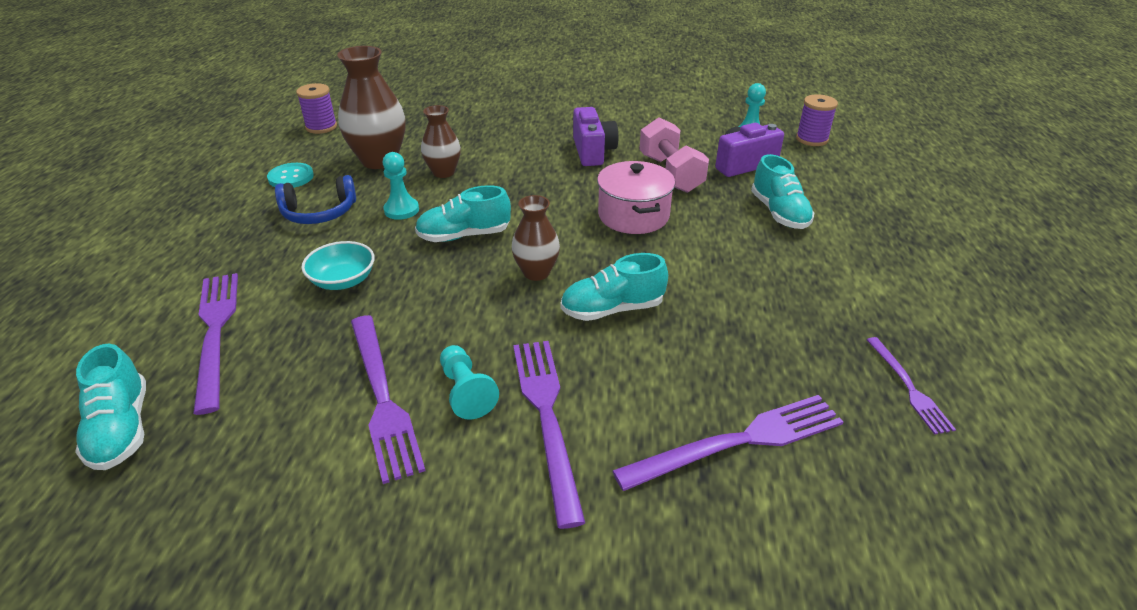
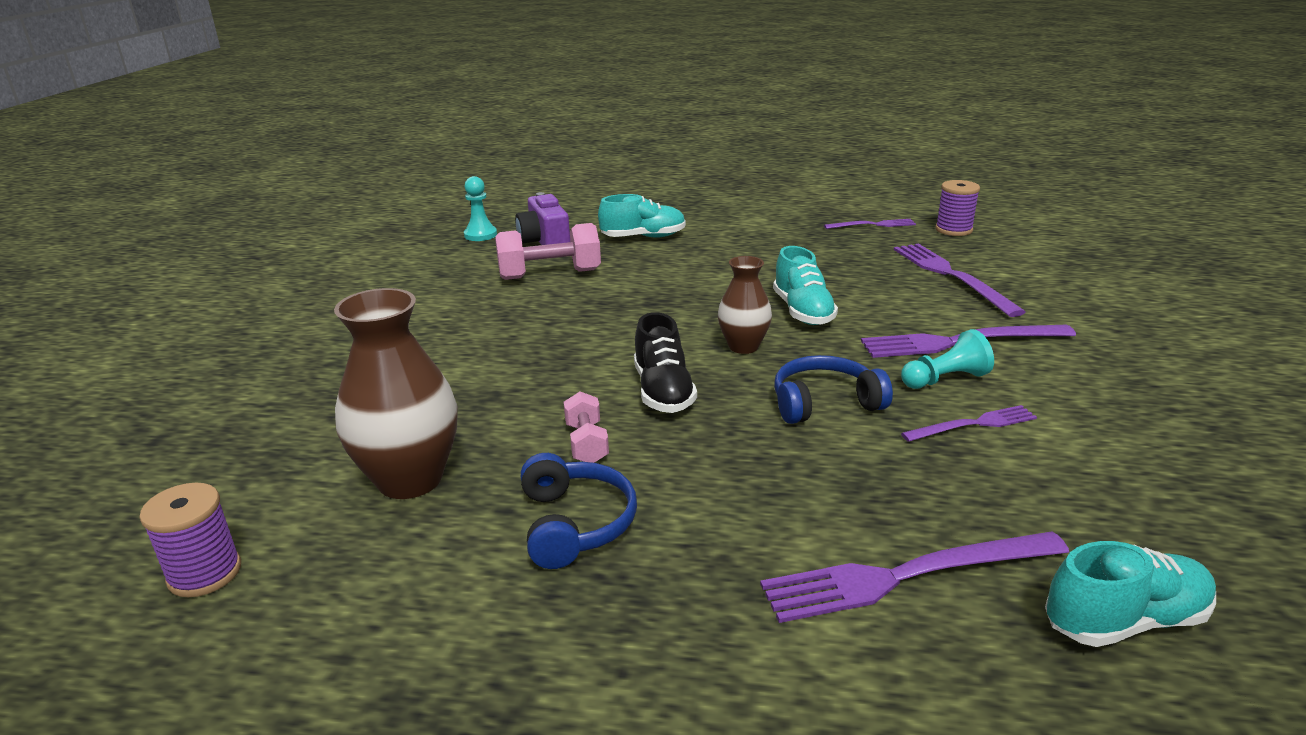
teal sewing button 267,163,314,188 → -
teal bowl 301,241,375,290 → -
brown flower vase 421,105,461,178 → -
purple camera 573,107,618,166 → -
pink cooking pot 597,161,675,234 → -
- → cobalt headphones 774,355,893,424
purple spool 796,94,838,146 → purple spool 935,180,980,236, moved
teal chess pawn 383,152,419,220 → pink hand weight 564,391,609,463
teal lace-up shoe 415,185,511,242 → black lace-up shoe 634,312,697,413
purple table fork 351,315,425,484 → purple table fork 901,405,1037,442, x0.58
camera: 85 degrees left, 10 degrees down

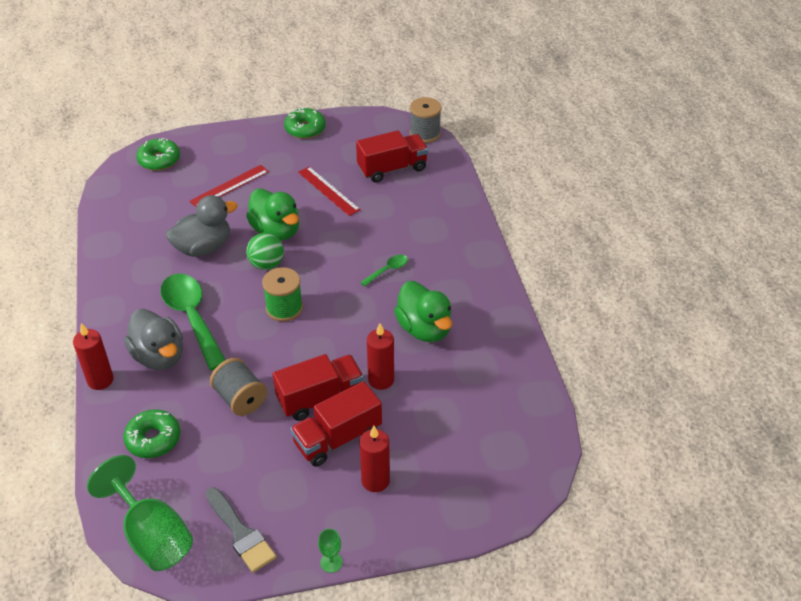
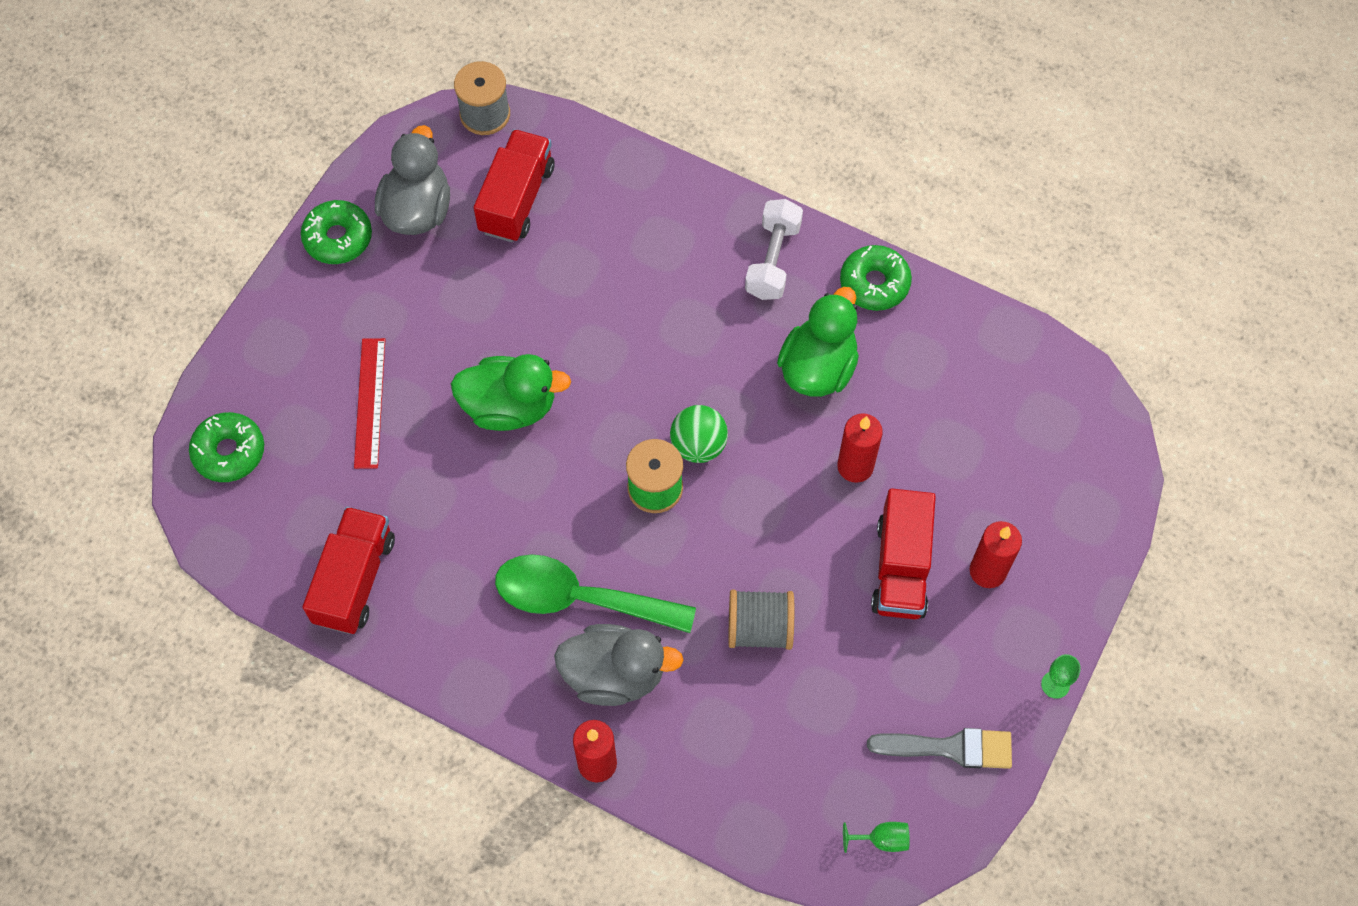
crimson straightedge 298,167,361,216 → -
emerald tablespoon 360,255,408,286 → -
- → snow-white hand weight 745,199,803,300
emerald donut 123,409,180,458 → emerald donut 840,245,912,311, moved
gray duck 165,195,238,257 → gray duck 375,125,450,235, moved
emerald ball 246,233,284,270 → emerald ball 670,405,728,463, moved
crimson toy truck 273,354,364,421 → crimson toy truck 303,506,395,634, moved
emerald duck 394,281,452,342 → emerald duck 777,287,859,397, 75 degrees counterclockwise
emerald goblet 87,455,193,571 → emerald goblet 843,822,910,853, x0.41
camera: 50 degrees left, 20 degrees up

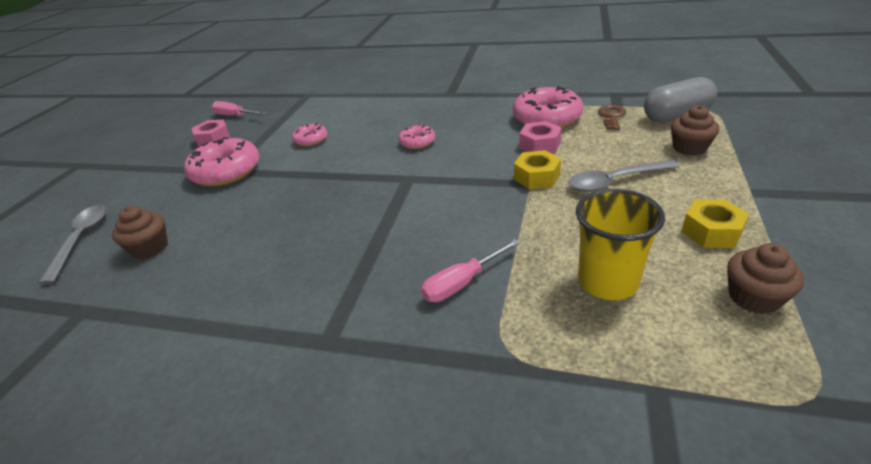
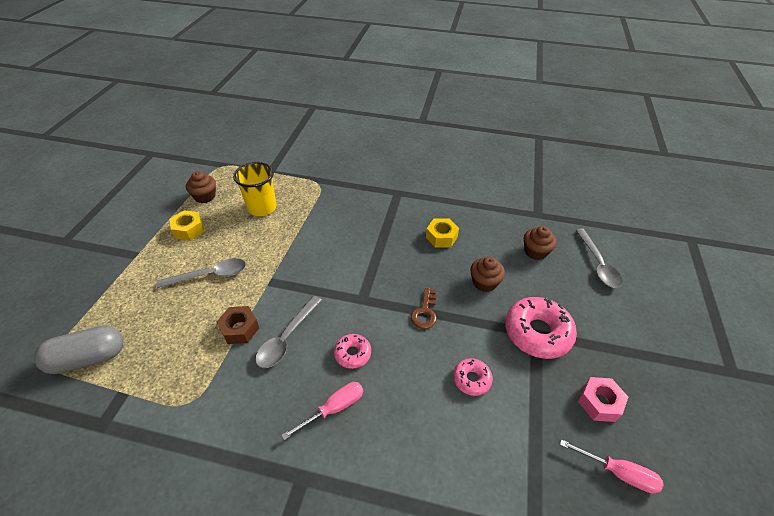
pink donut 513,86,583,128 → -
- → gray tablespoon 255,296,322,368
pink flat screwdriver 421,239,520,302 → pink flat screwdriver 281,382,363,440, moved
yellow hexagon nut 514,150,561,189 → yellow hexagon nut 426,219,459,248, moved
brown latchkey 598,105,626,130 → brown latchkey 411,288,437,329, moved
brown cupcake 671,105,719,156 → brown cupcake 470,257,505,292, moved
pink hexagon nut 519,121,562,153 → brown hexagon nut 216,306,259,344
camera: 175 degrees right, 10 degrees up

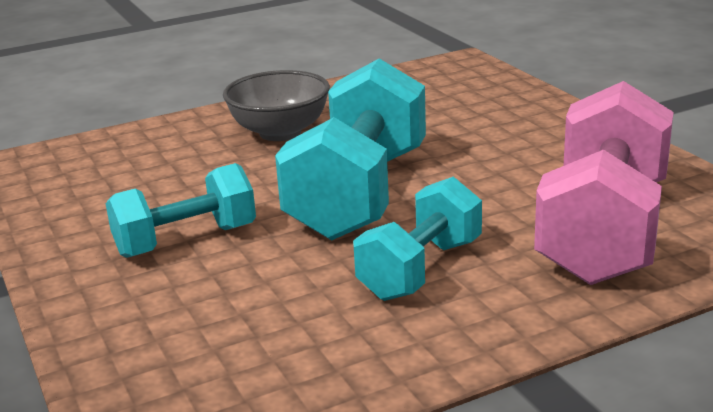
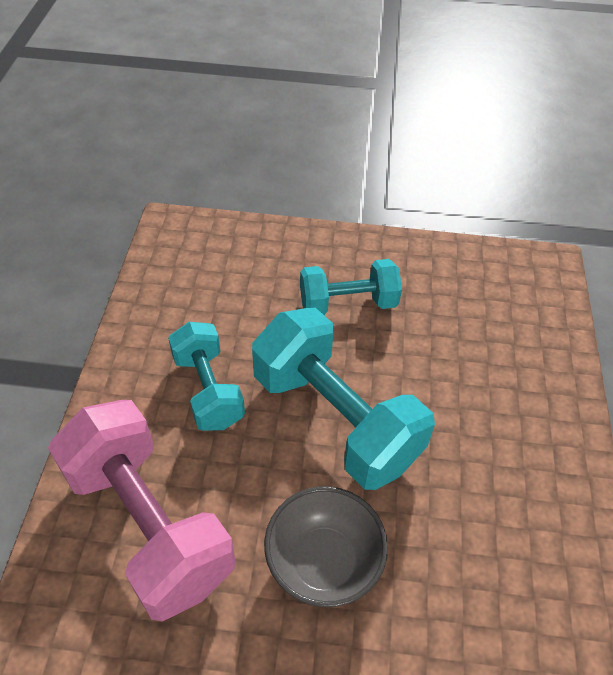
gray bowl 223,70,330,141 → gray bowl 264,486,388,607, moved
teal hand weight 105,163,256,258 → teal hand weight 300,259,402,315, 75 degrees clockwise
camera: 120 degrees right, 25 degrees up

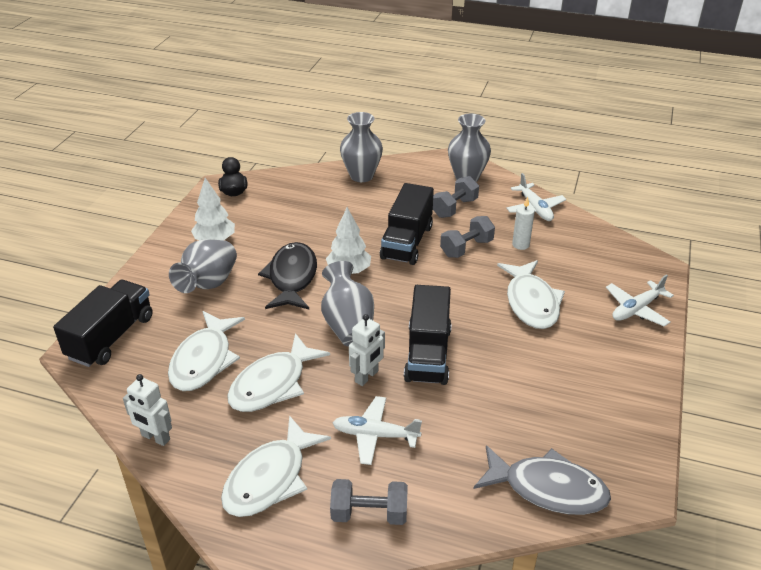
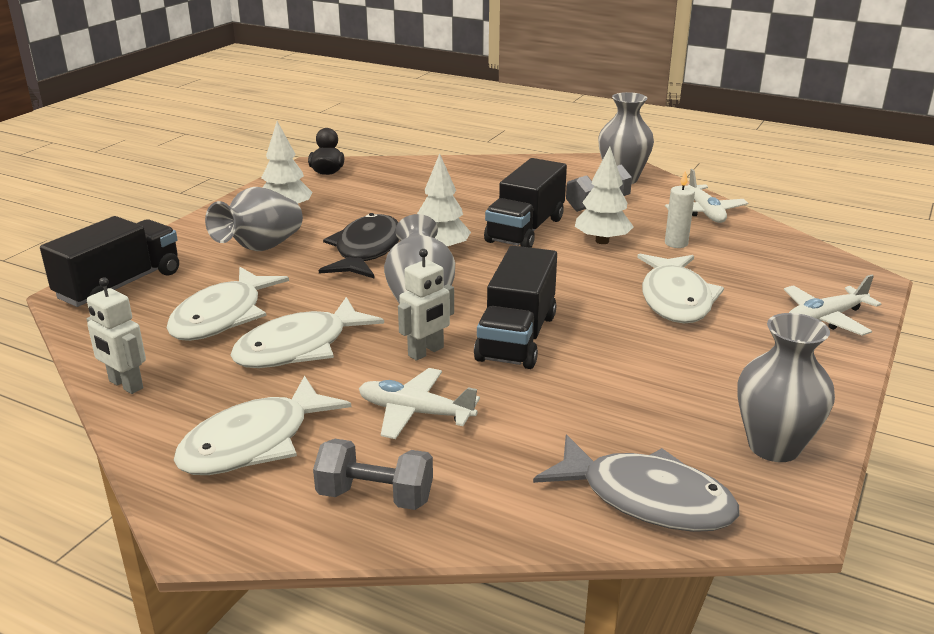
gray flower vase 340,112,383,182 → gray flower vase 737,313,835,462, moved
gray hand weight 440,216,495,258 → snow-white fir tree 575,146,634,244
camera: 10 degrees right, 10 degrees down

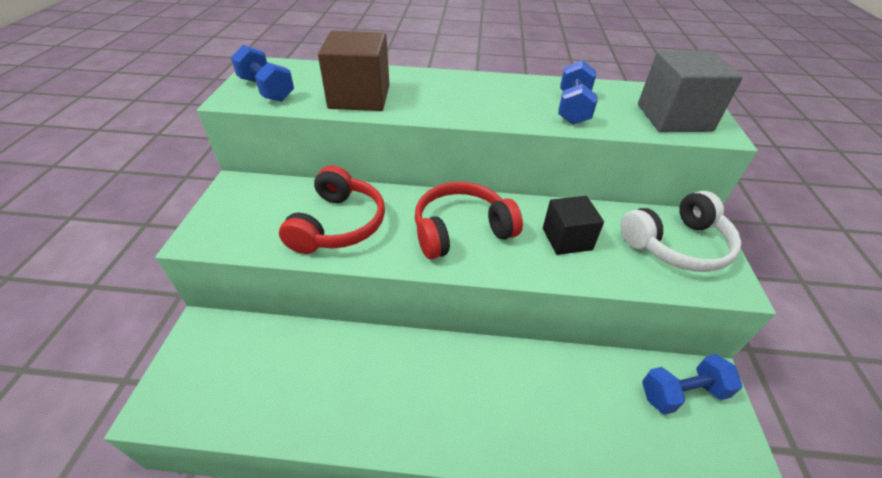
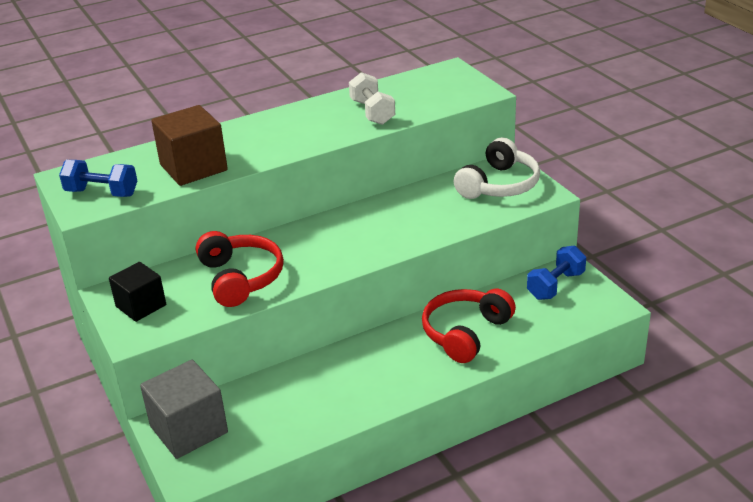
crimson headphones 415,182,523,259 → crimson headphones 422,289,516,363, moved
black block 543,196,604,255 → black block 109,262,166,322, moved
gray block 638,51,743,132 → gray block 140,360,228,459, moved
cobalt hand weight 558,60,598,125 → snow-white hand weight 349,72,395,125
camera: 30 degrees left, 10 degrees down

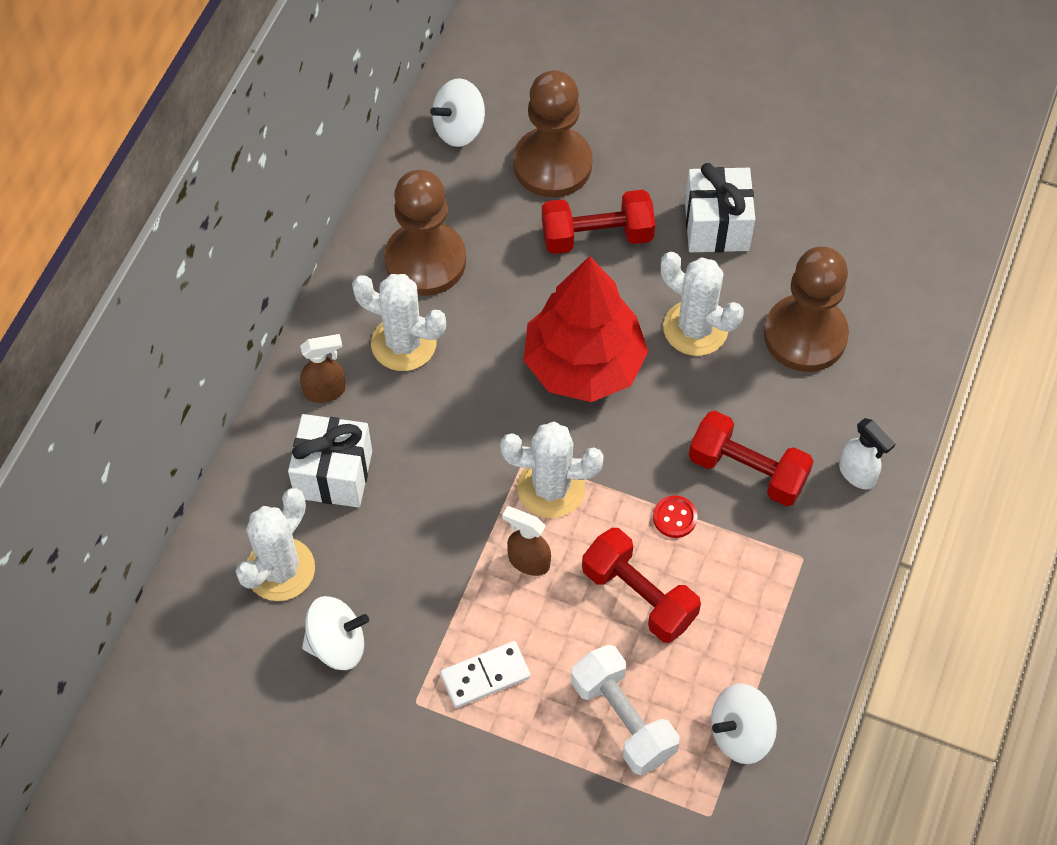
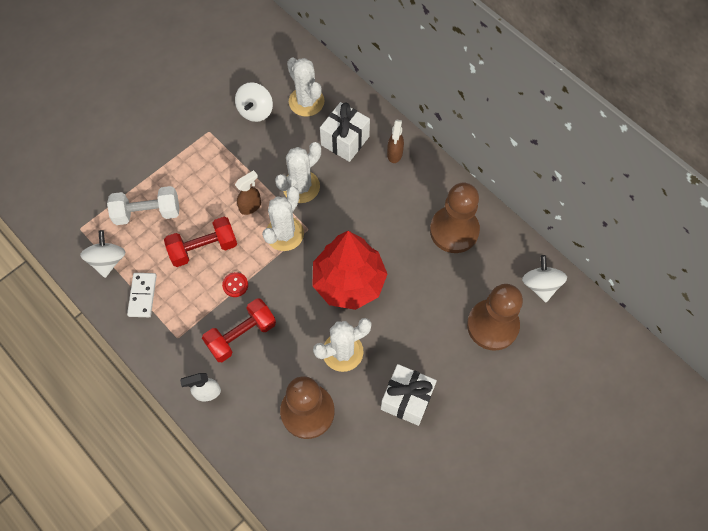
crimson hand weight 542,190,655,254 → -
snow-white prickly plant 352,274,446,371 → snow-white prickly plant 275,142,321,203, moved
snow-white domino piece 440,641,531,708 → snow-white domino piece 127,273,157,317, moved
camera: 115 degrees right, 5 degrees up

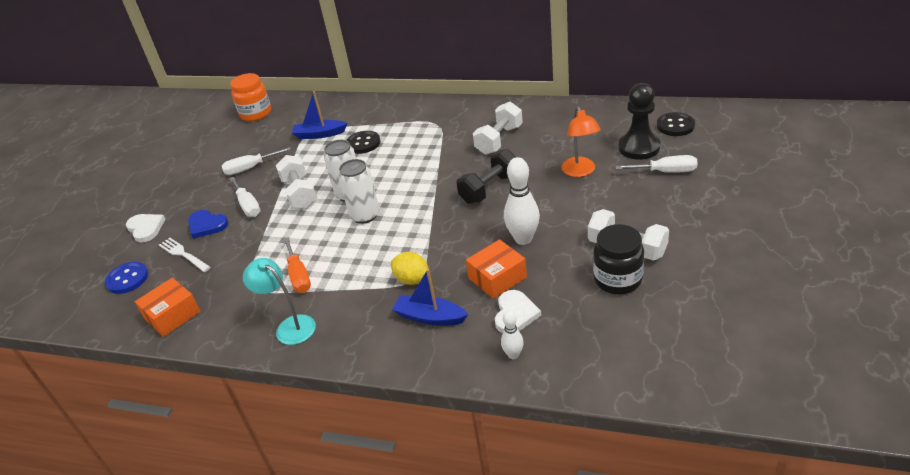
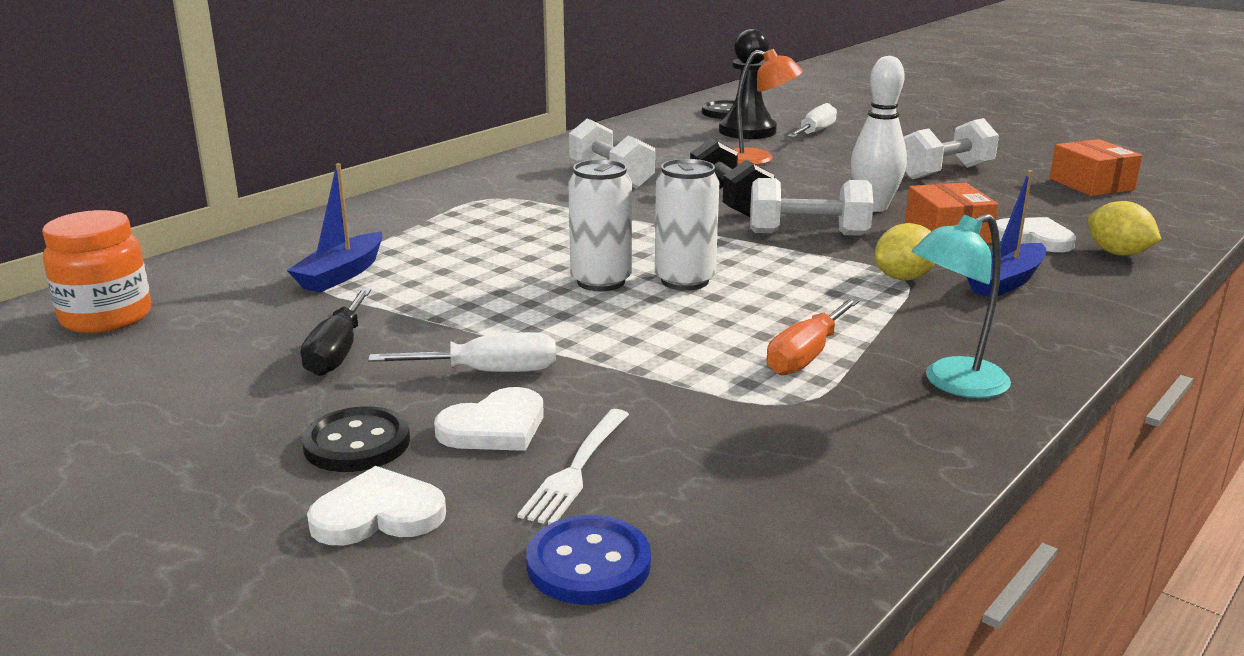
black jam jar 593,224,644,294 → -
orange parcel 135,278,201,337 → orange parcel 1050,139,1143,196, moved
snow-white hand weight 276,155,317,209 → snow-white hand weight 750,178,874,236, moved
black sewing button 346,131,381,154 → black sewing button 302,406,410,472, moved
snow-white tenpin 501,310,524,359 → yellow lemon 1088,201,1161,256
cobalt love heart 188,210,229,239 → snow-white love heart 434,387,544,451
snow-white flat screwdriver 222,147,291,175 → black flat screwdriver 301,288,371,376
snow-white table fork 159,238,210,272 → snow-white table fork 517,409,629,525, 45 degrees counterclockwise
orange flat screwdriver 283,237,311,293 → orange flat screwdriver 766,298,860,375, 120 degrees clockwise
camera: 70 degrees left, 15 degrees down

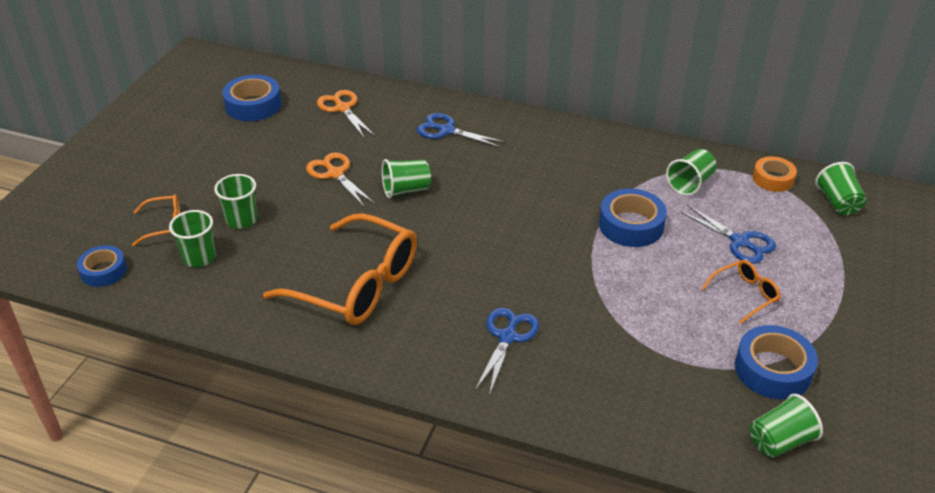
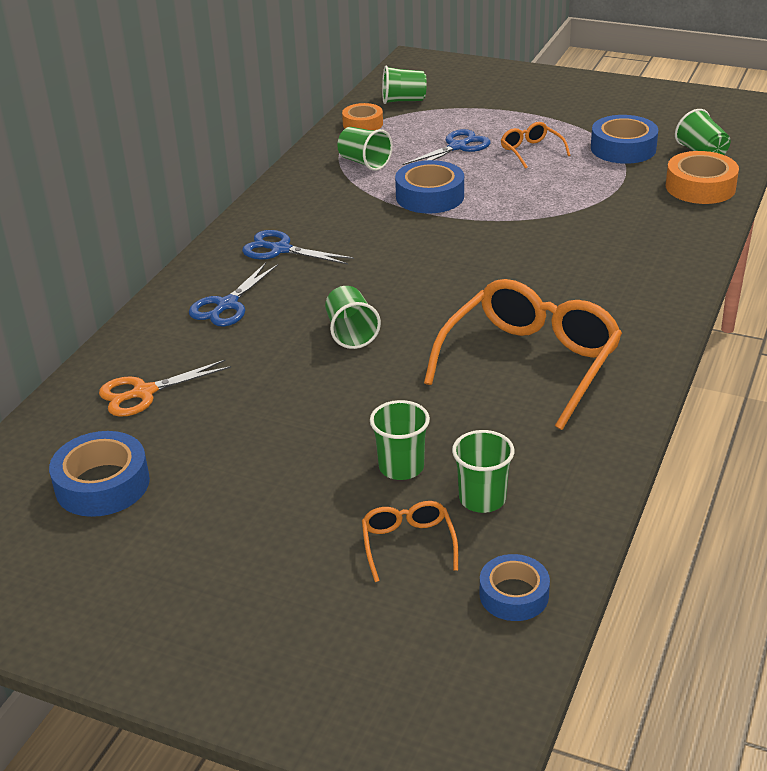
orange pair of scissors 306,153,375,208 → -
- → orange sticky tape 666,151,739,204
cobalt pair of scissors 475,308,539,396 → cobalt pair of scissors 242,230,354,265, moved
camera: 85 degrees left, 5 degrees down

